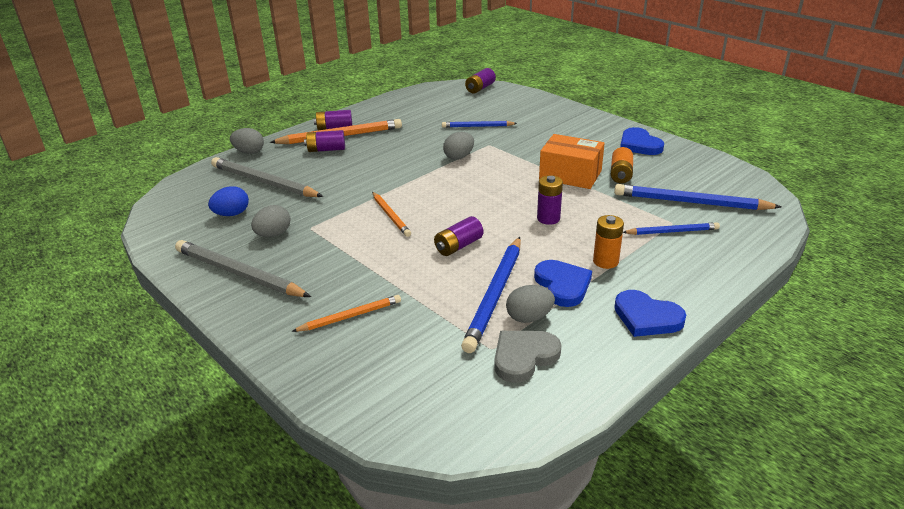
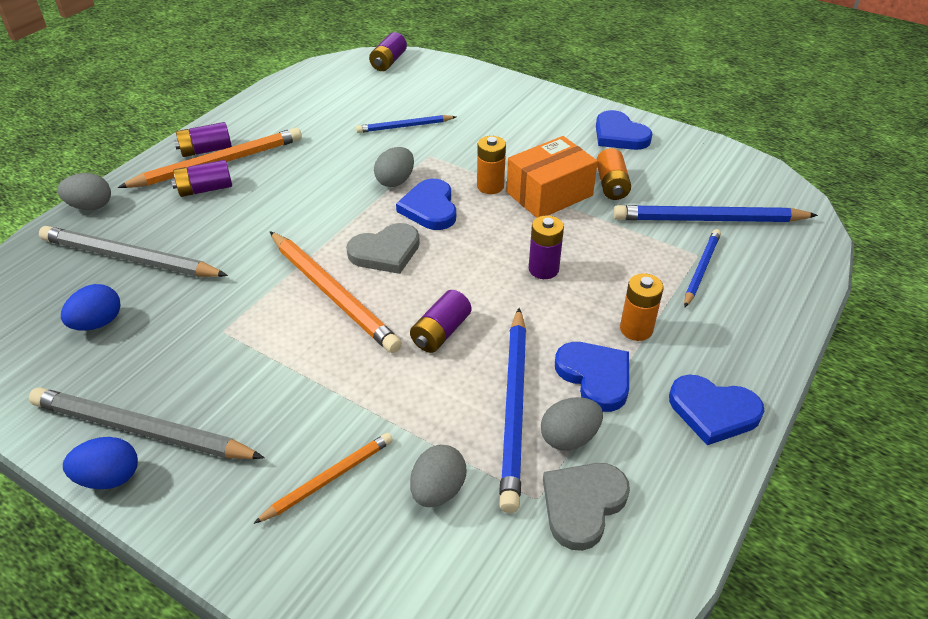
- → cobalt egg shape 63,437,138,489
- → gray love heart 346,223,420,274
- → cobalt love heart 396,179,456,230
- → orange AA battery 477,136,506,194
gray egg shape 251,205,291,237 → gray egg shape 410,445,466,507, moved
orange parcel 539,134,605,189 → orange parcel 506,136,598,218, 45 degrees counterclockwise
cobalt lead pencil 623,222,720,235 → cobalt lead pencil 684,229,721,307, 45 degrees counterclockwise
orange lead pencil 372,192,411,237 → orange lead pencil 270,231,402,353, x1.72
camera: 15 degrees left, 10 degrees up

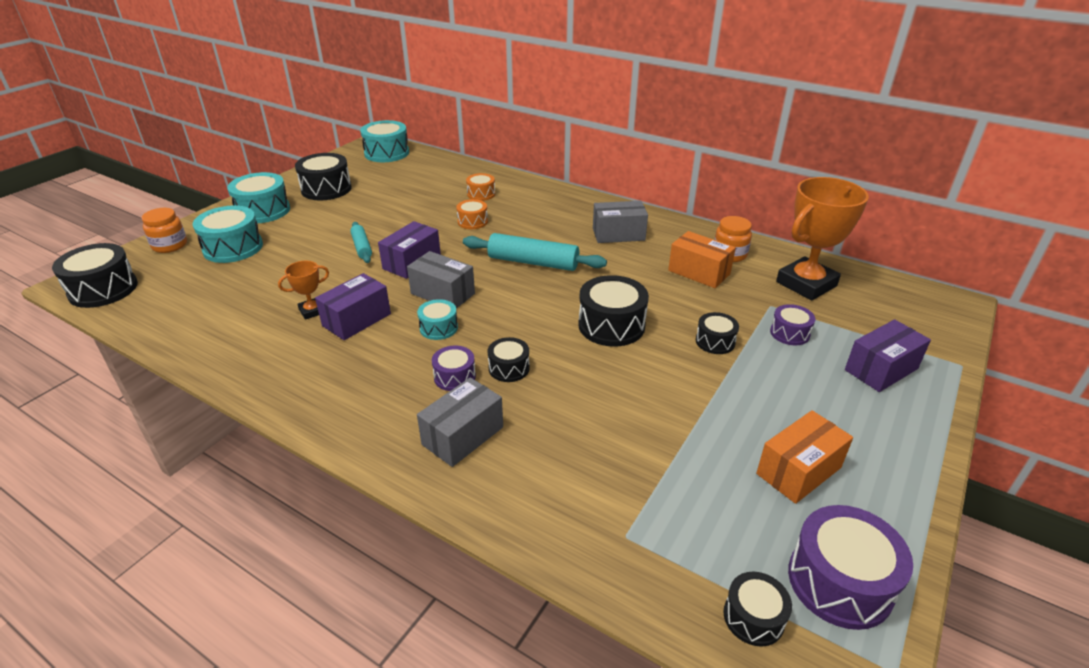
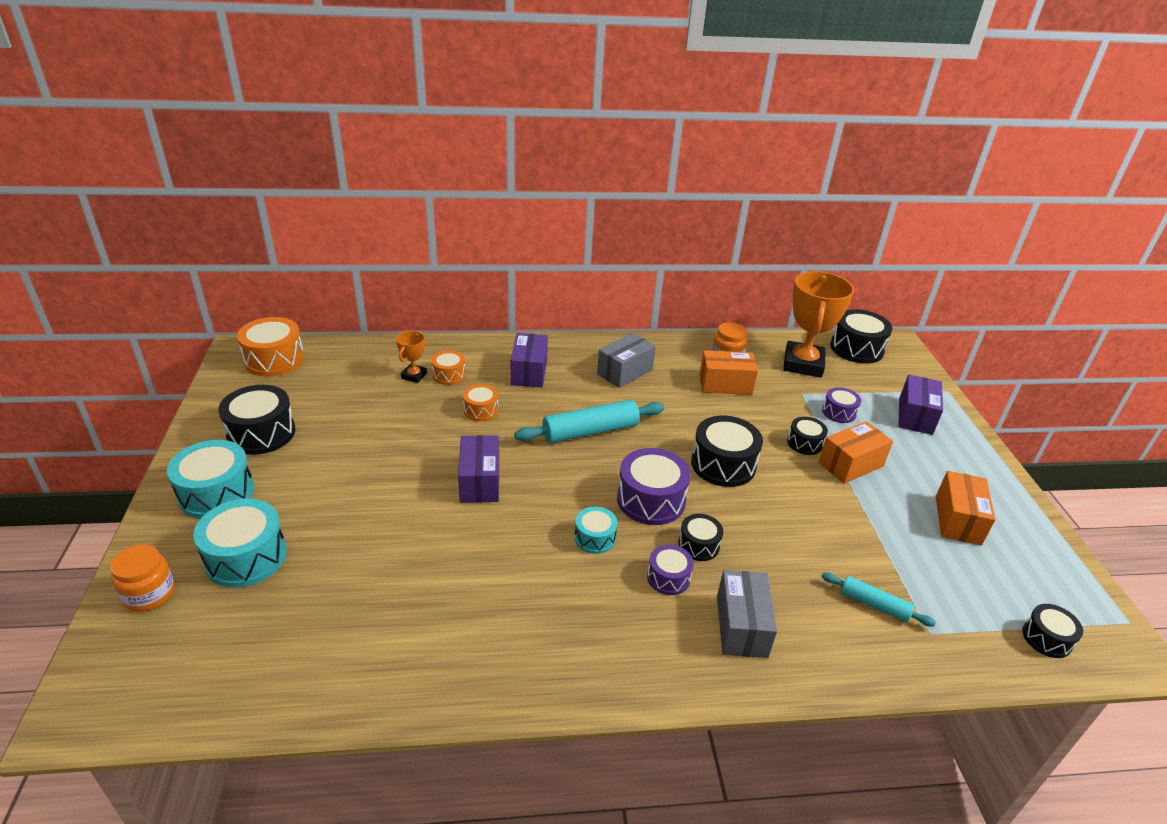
gray parcel 407,251,475,309 → -
- → orange parcel 819,421,893,484
black toy drum 52,243,138,308 → black toy drum 830,309,893,364, moved
orange prize cup 278,261,329,320 → orange prize cup 396,331,427,383, moved
purple parcel 315,273,391,340 → purple parcel 511,333,548,387, moved
teal rolling pin 350,222,372,263 → teal rolling pin 821,572,936,627, moved
purple toy drum 788,505,913,630 → purple toy drum 617,448,691,525, moved
teal toy drum 360,120,409,162 → orange toy drum 237,317,304,377
camera: 40 degrees left, 0 degrees up

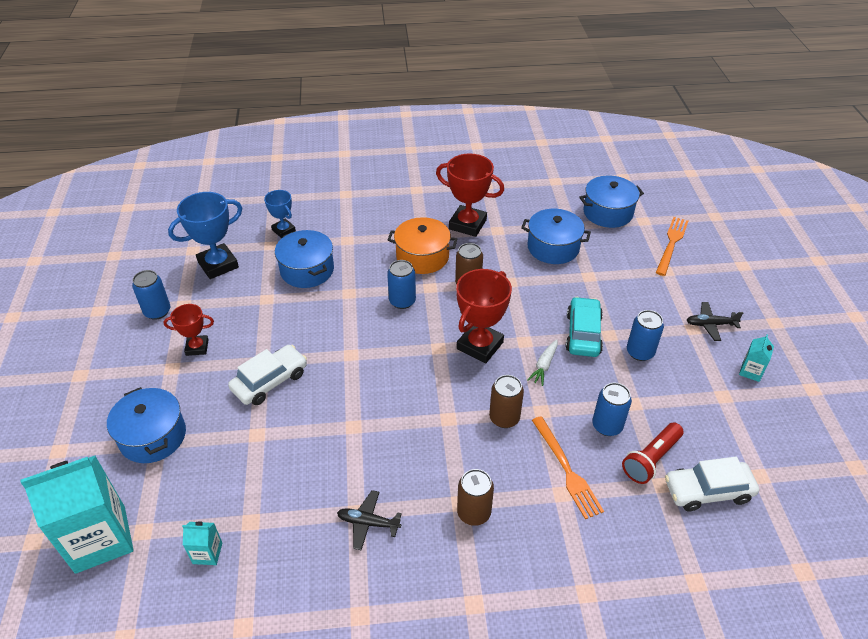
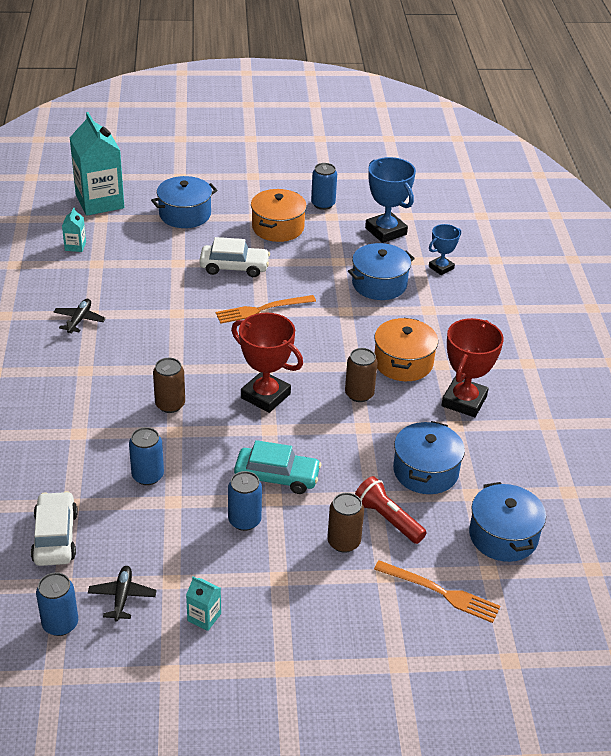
snow-white toy carrot 527,339,558,386 → -
cobalt can 387,260,416,309 → cobalt can 36,572,78,636, moved
brown can 457,469,494,526 → brown can 327,493,364,553, moved
orange table fork 532,416,604,519 → orange table fork 215,295,316,324, moved
crimson pocket torch 622,423,683,484 → crimson pocket torch 355,476,427,544, moved
black toy plane 687,302,743,341 → black toy plane 88,566,157,622, moved
crimson prize cup 164,304,214,356 → orange cooking pot 251,189,307,242
snow-white automobile 228,345,307,405 → snow-white automobile 199,237,270,277, 45 degrees counterclockwise
camera: 90 degrees right, 5 degrees down

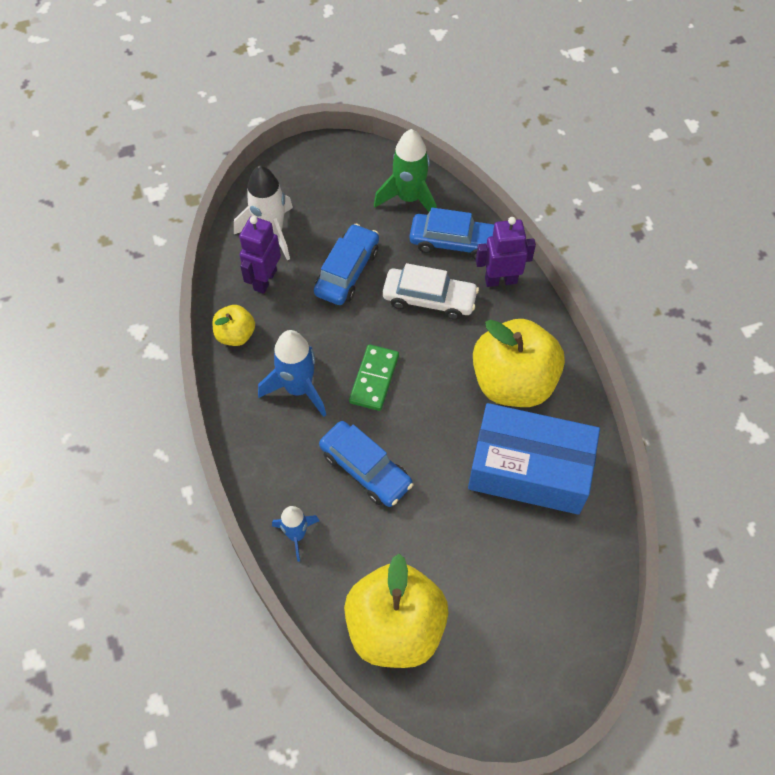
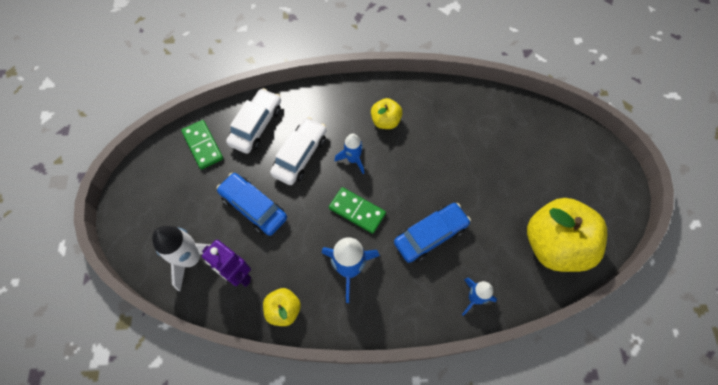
cobalt parcel 468,403,600,515 → -
purple robot 476,217,536,287 → -
- → cobalt spaceship 335,133,364,174
emerald spaceship 374,129,437,212 → emerald domino piece 181,120,223,169
cobalt automobile 410,208,494,260 → snow-white automobile 226,88,281,154
yellow apple 473,319,565,407 → yellow apple 371,98,403,129, x0.49
camera: 75 degrees left, 5 degrees up

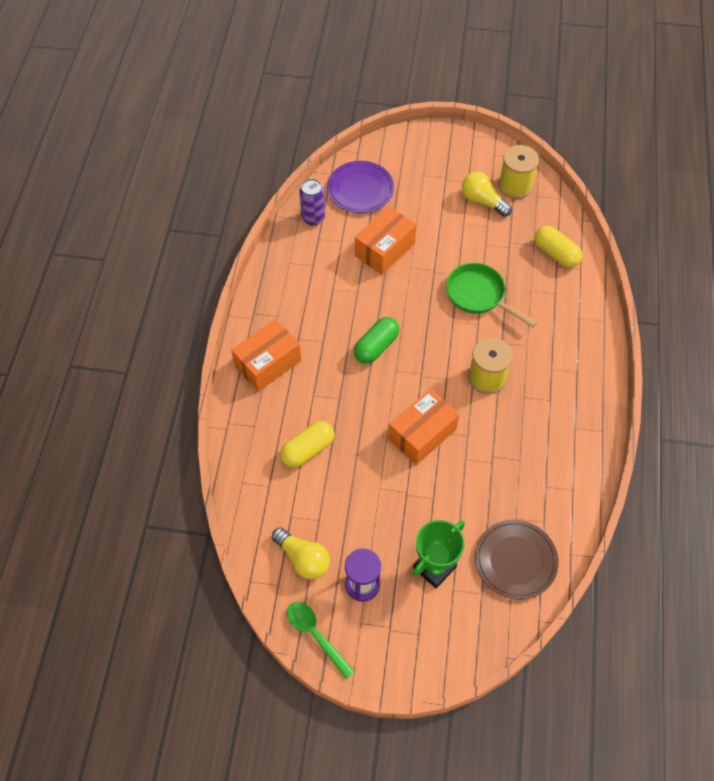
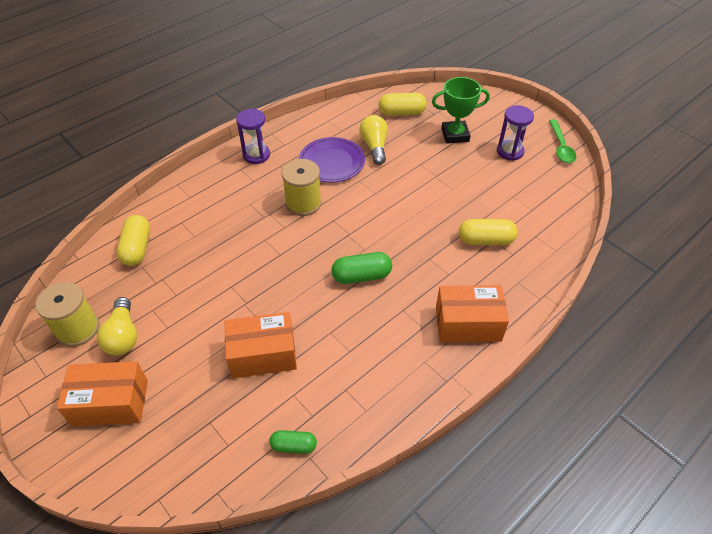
emerald pan 446,263,537,327 → -
- → purple sandglass 236,109,270,164
yellow lightbulb 272,527,330,579 → yellow lightbulb 359,115,388,165, moved
purple flat dish 327,161,394,213 → purple flat dish 299,137,365,182, moved
orange parcel 388,389,459,465 → orange parcel 57,361,148,427, moved
purple can 299,178,325,226 → emerald pill shape 269,430,317,454
brown flat dish 475,520,559,600 → yellow pill shape 379,93,427,116
camera: 140 degrees left, 10 degrees down

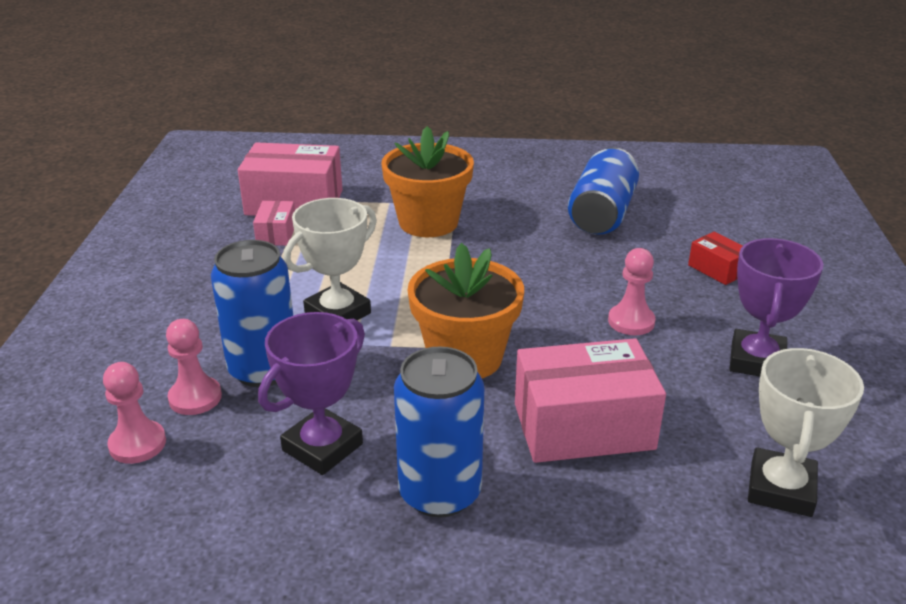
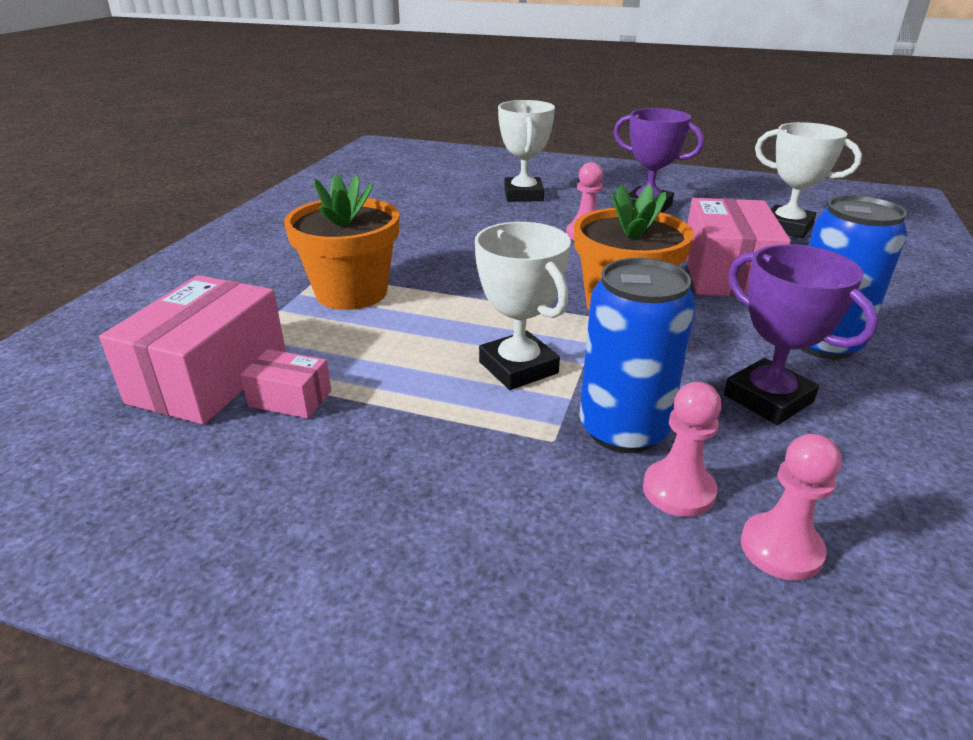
cobalt can 568,147,639,234 → -
crimson parcel 688,232,743,285 → snow-white prize cup 498,100,555,202
camera: 75 degrees left, 0 degrees up

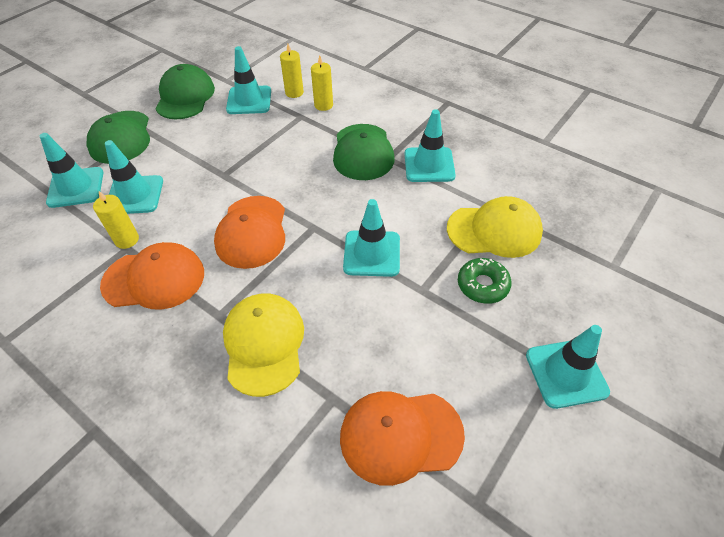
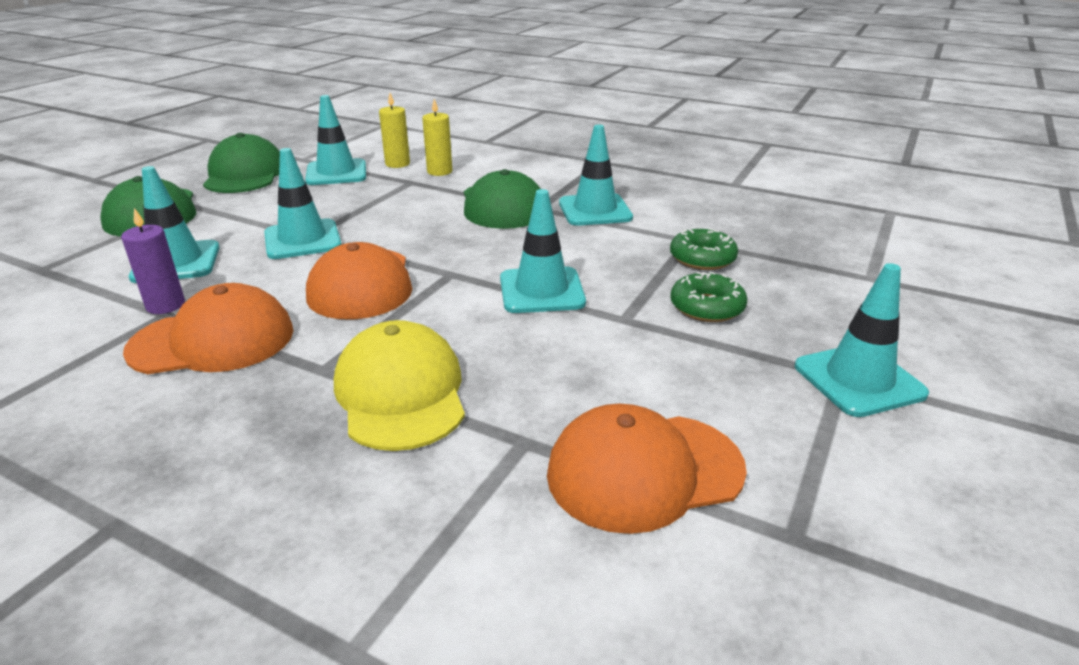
teal traffic cone 40,133,103,208 → teal traffic cone 264,148,342,259, moved
yellow baseball cap 447,196,543,258 → emerald donut 670,228,738,270
yellow pillar candle 93,191,139,249 → purple pillar candle 121,208,185,314
camera: 10 degrees left, 20 degrees down

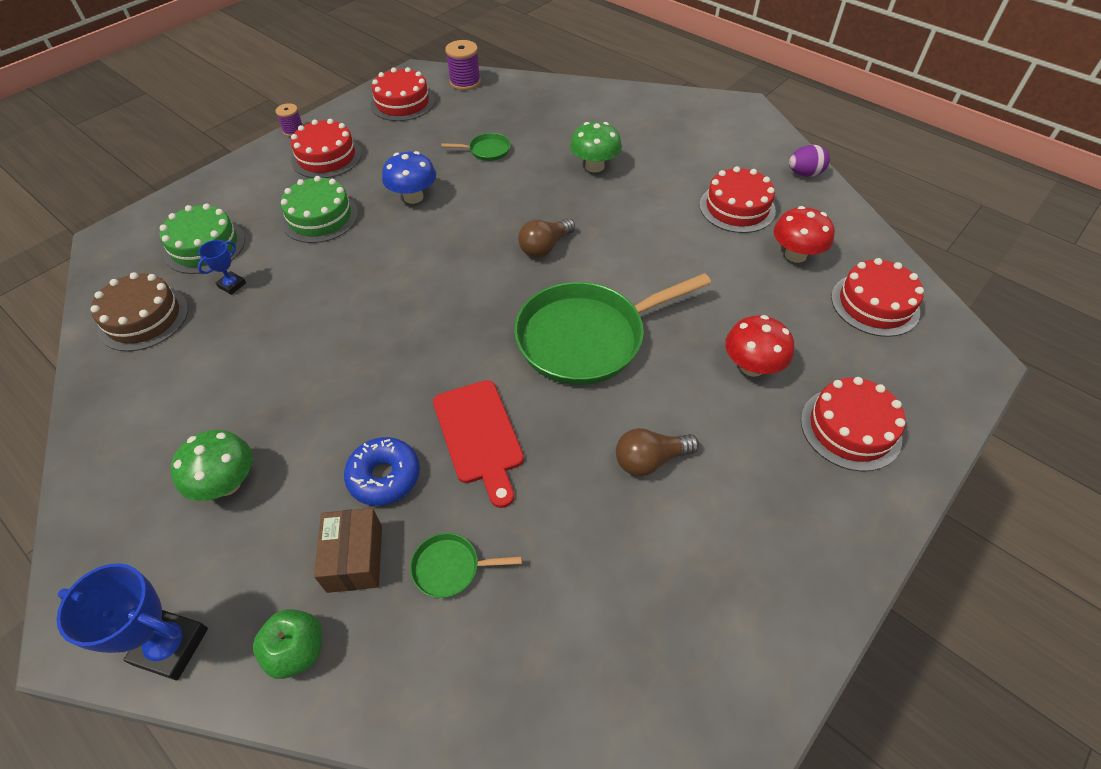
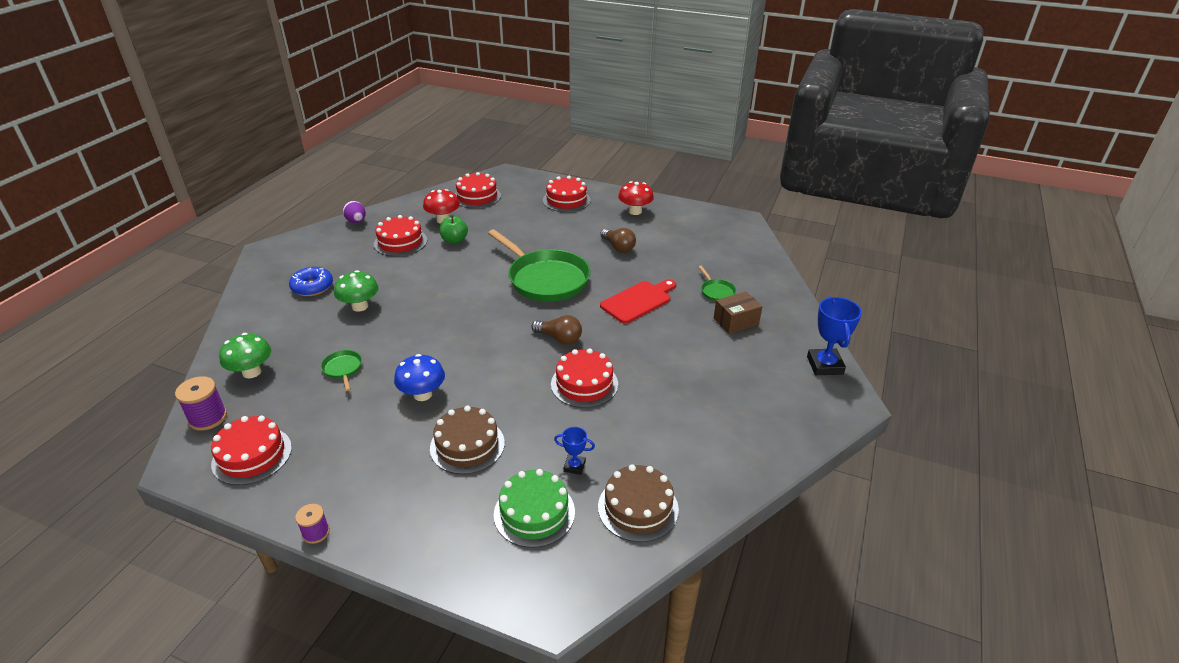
emerald fungus 171,430,252,501 → emerald fungus 219,333,271,378, moved
emerald apple 253,609,322,679 → emerald apple 440,215,468,244, moved
crimson layer cake 291,119,362,178 → crimson layer cake 551,348,618,408, moved
cobalt donut 344,437,420,506 → cobalt donut 289,267,333,296, moved
brown lightbulb 518,218,575,258 → brown lightbulb 531,315,582,345, moved
crimson fungus 725,315,794,377 → crimson fungus 618,181,654,215, moved
emerald layer cake 281,176,358,243 → brown layer cake 430,406,505,474
camera: 110 degrees left, 15 degrees down

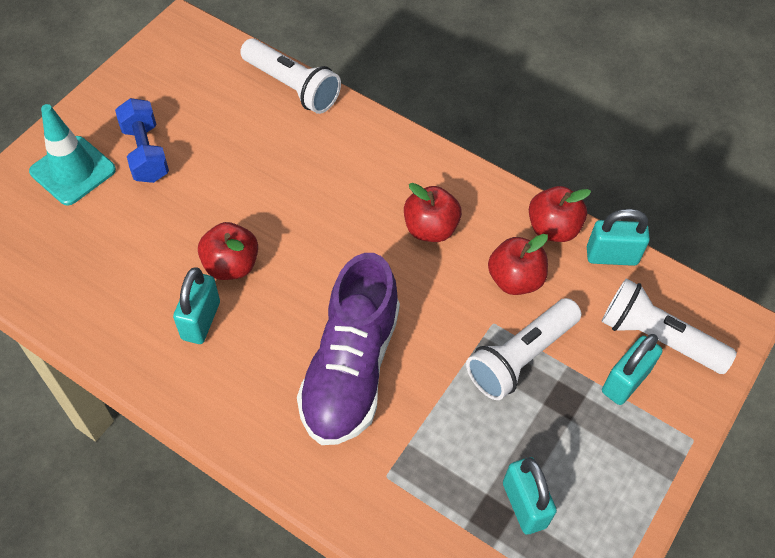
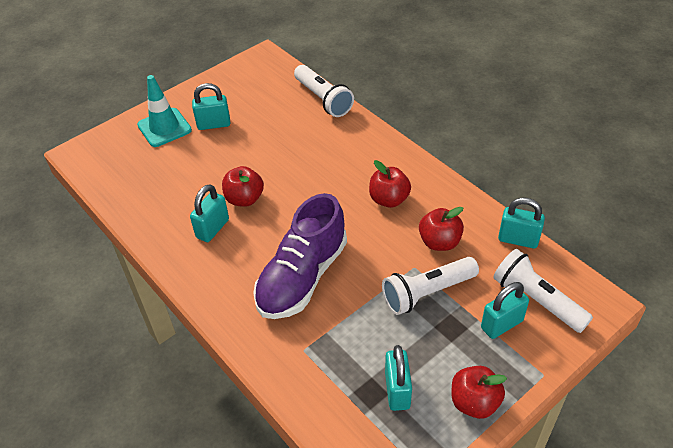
crimson apple 529,186,591,242 → crimson apple 452,366,507,419, moved
cobalt hand weight 115,98,169,183 → teal lock 192,83,230,130
camera: 20 degrees right, 10 degrees down

